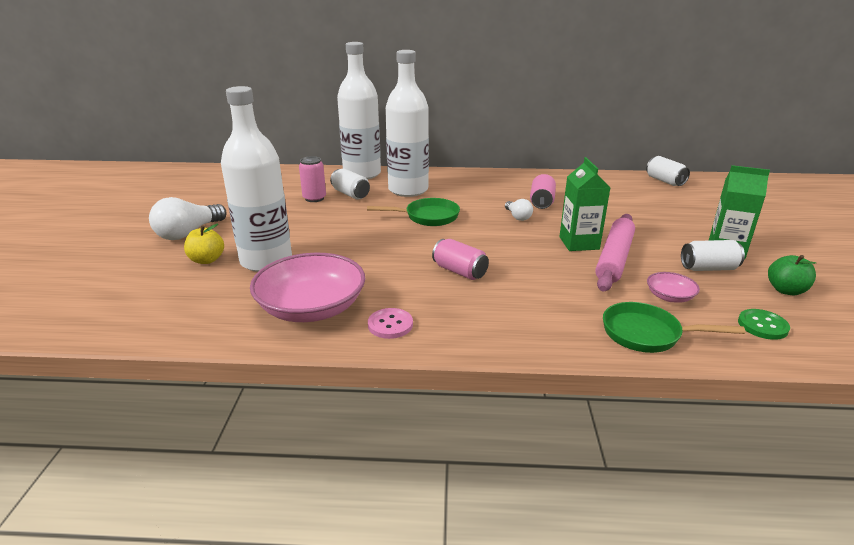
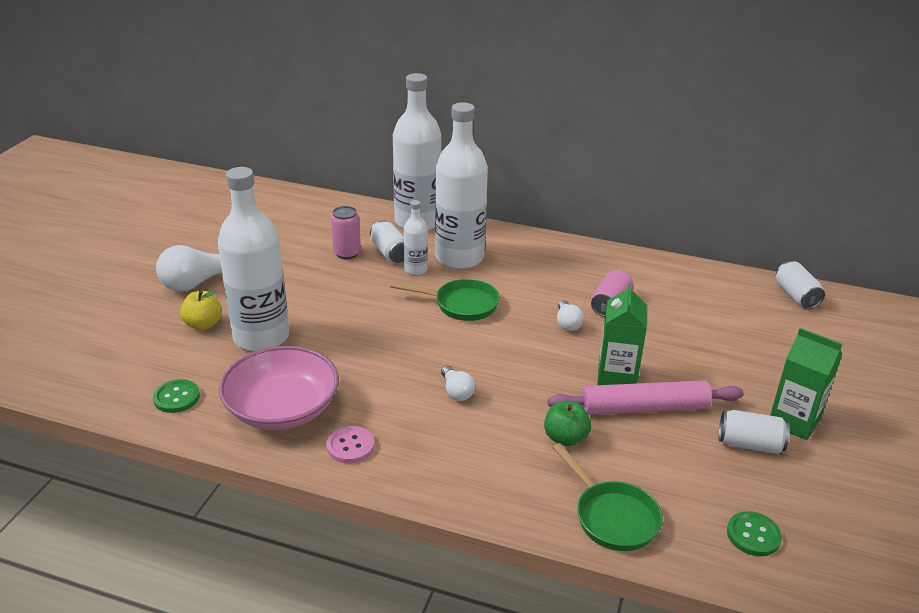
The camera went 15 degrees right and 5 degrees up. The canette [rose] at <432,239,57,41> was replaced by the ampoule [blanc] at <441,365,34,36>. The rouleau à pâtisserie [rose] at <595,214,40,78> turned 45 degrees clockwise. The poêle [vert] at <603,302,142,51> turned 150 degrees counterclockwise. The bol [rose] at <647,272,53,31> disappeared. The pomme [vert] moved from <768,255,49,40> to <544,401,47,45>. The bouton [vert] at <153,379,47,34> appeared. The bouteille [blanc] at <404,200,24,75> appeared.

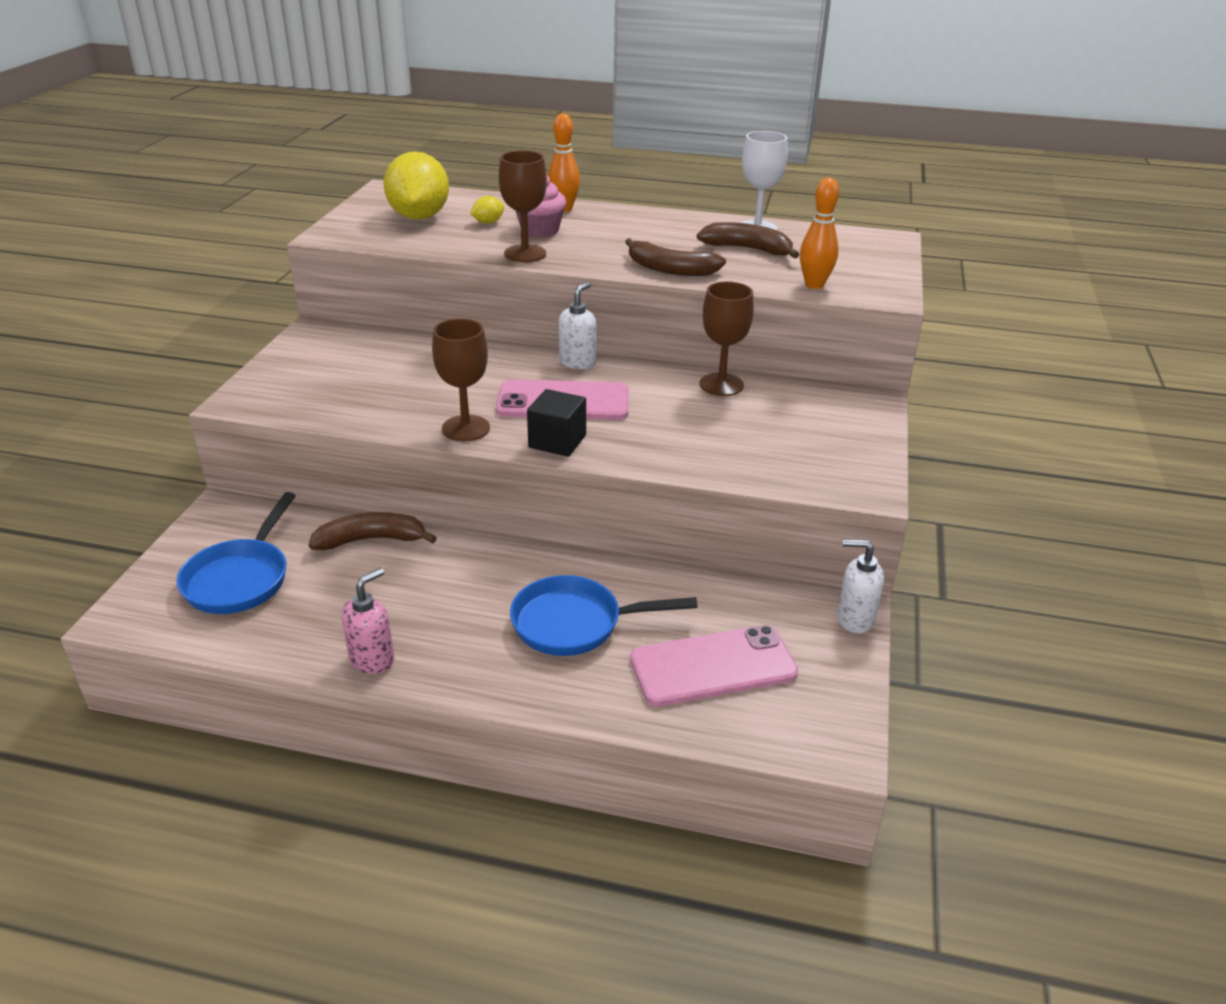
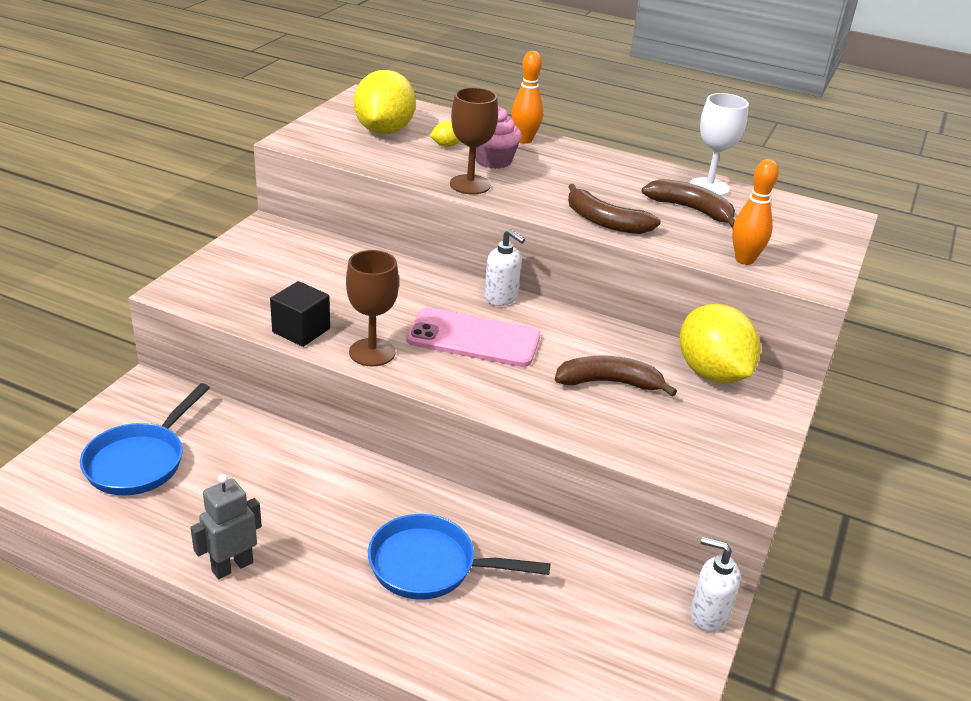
The camera went 10 degrees right and 0 degrees up. The banane [marron] moved from <309,512,128,38> to <555,356,122,41>. The distributeur de savon [rose] at <342,568,52,106> was replaced by the robot [gris] at <190,474,72,105>. The cube [noir] moved from <527,389,59,68> to <270,281,60,66>. The distributeur de savon [blanc] at <559,282,38,87> turned 90 degrees clockwise. The téléphone [rose] at <630,625,168,81> disappeared. The verre à pied [marron] at <699,281,55,115> disappeared. The citron [jaune] at <680,304,81,79> appeared.

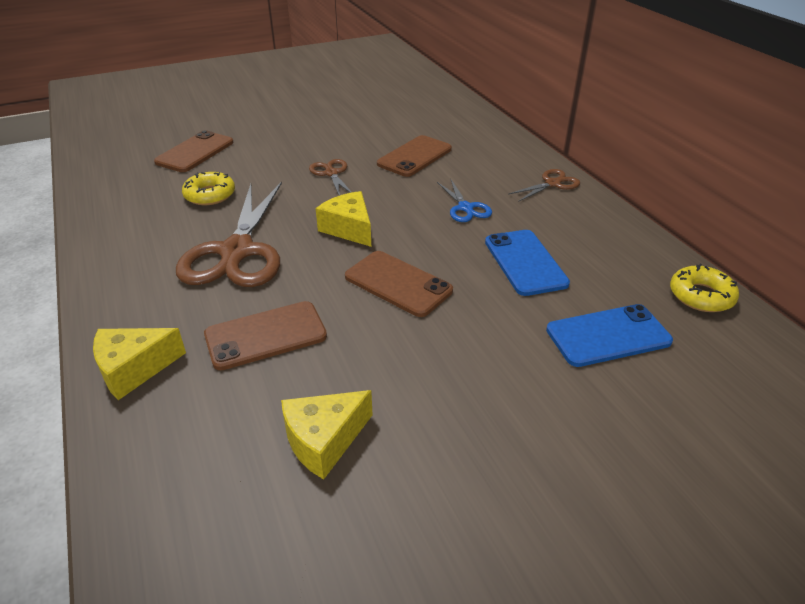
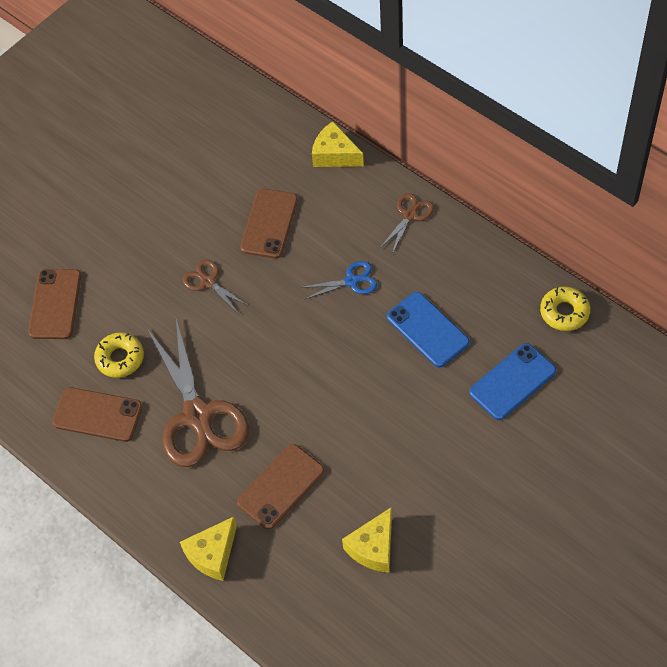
The camera went 20 degrees left and 20 degrees up. The fromage [jaune] moved from <316,191,55,56> to <312,121,52,46>. The téléphone [marron] moved from <345,251,108,66> to <52,387,91,55>. The ciseaux [bleu] at <437,180,55,42> turned 60 degrees counterclockwise.

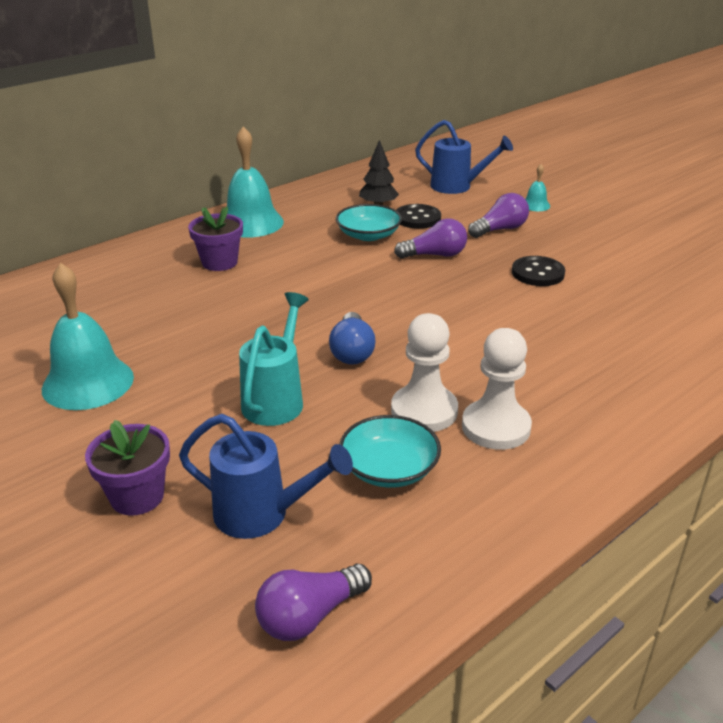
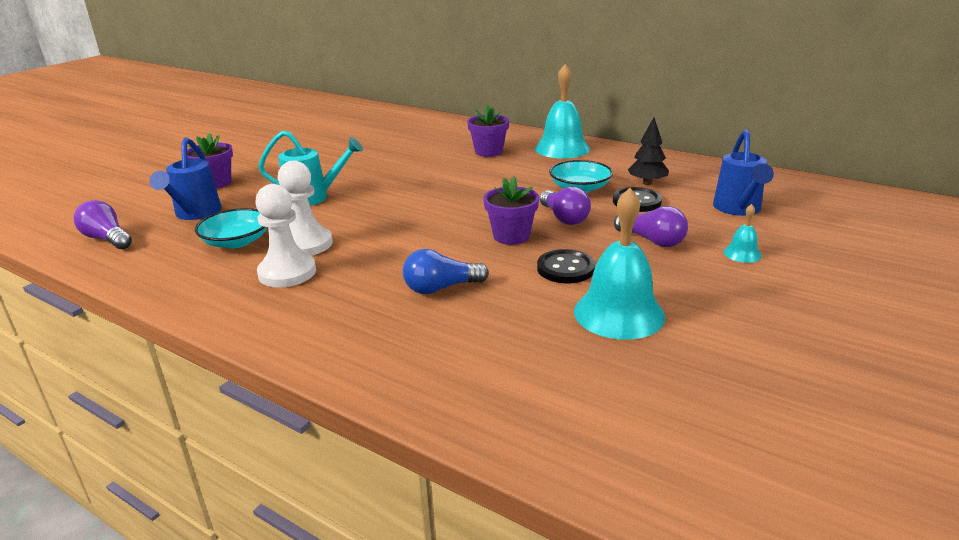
The camera went 75 degrees right and 5 degrees down. The cloche [turquoise] moved from <42,263,92,147> to <574,188,91,152>. The ampoule [bleu] moved from <329,312,46,53> to <403,249,86,45>. The pot de fleurs [violet] at <483,176,56,69> appeared.

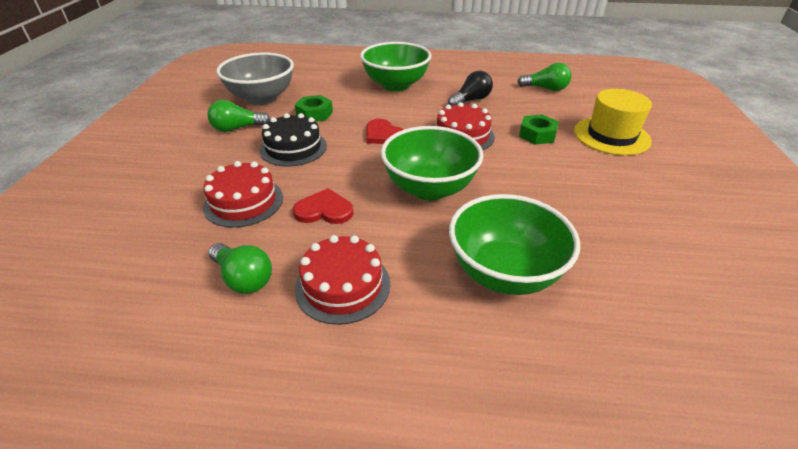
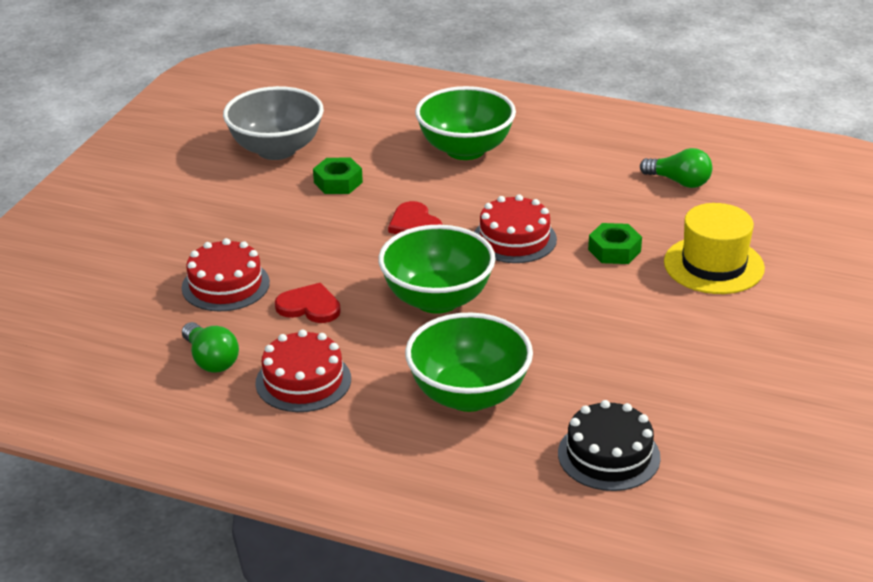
The camera went 15 degrees right and 5 degrees down. The ampoule [vert] at <207,100,63,32> disappeared. The gâteau [noir] moved from <260,113,67,53> to <558,400,103,91>. The ampoule [noir] at <448,71,45,35> disappeared.

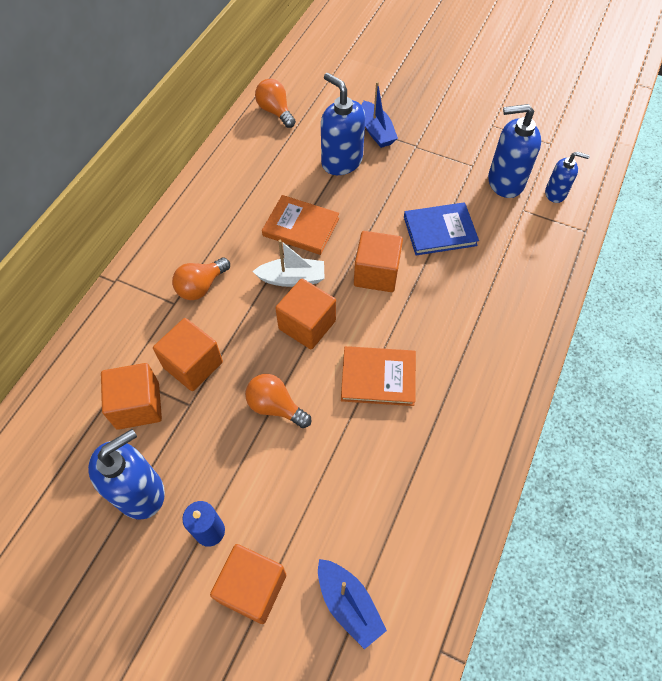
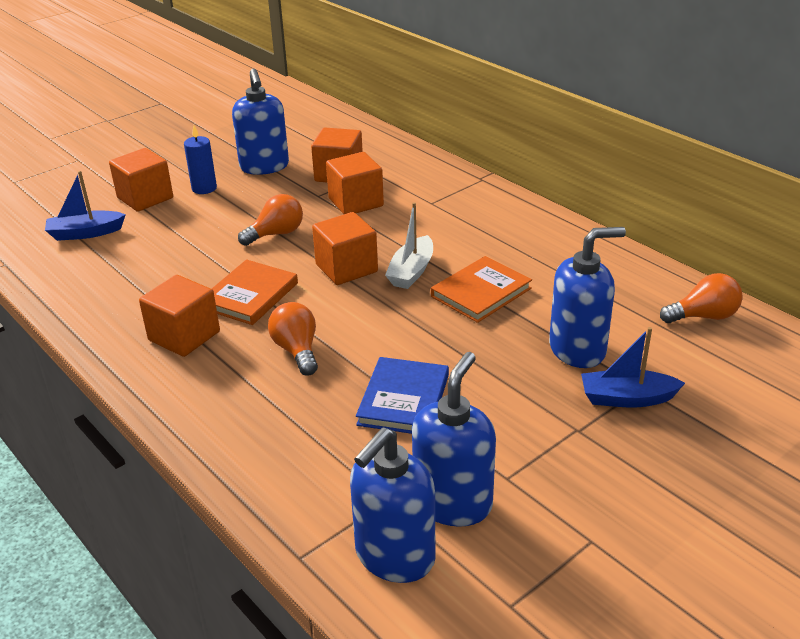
The camera went 115 degrees right and 25 degrees down. The ampoule [orange] moved from <172,257,58,43> to <268,302,50,73>. The cube [orange] moved from <354,231,49,61> to <139,275,81,82>. The distributeur de savon [bleu] at <545,151,45,52> changed to 1.71 times the size.

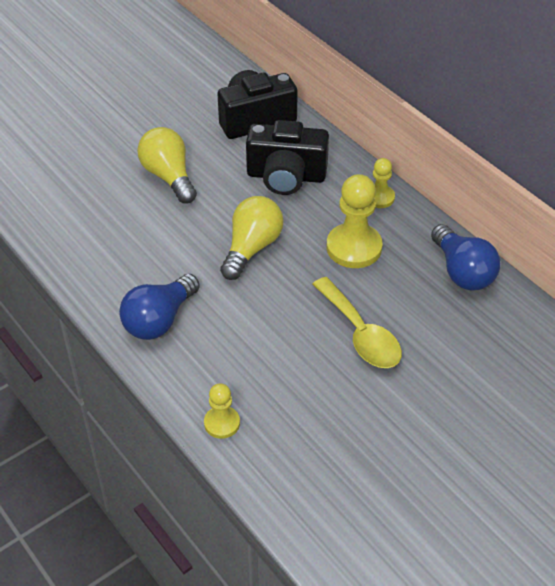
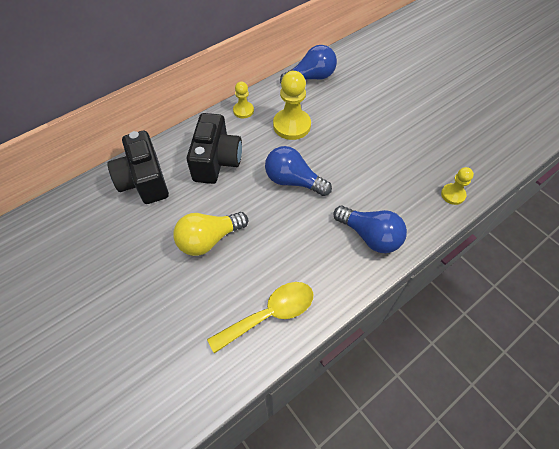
The camera went 90 degrees left and 10 degrees up. The ampoule [jaune] at <220,196,63,84> became the ampoule [bleu] at <265,146,67,50>. The cuillère [jaune] moved from <312,277,90,91> to <207,282,106,72>.

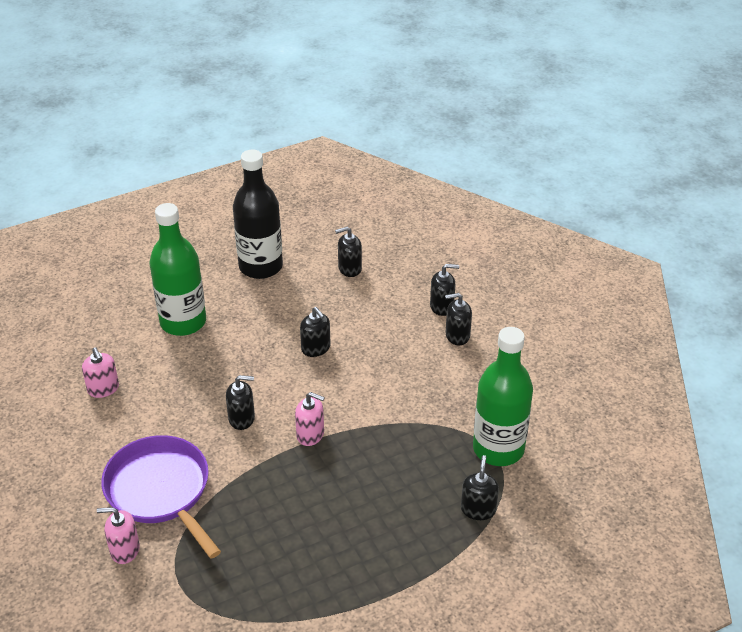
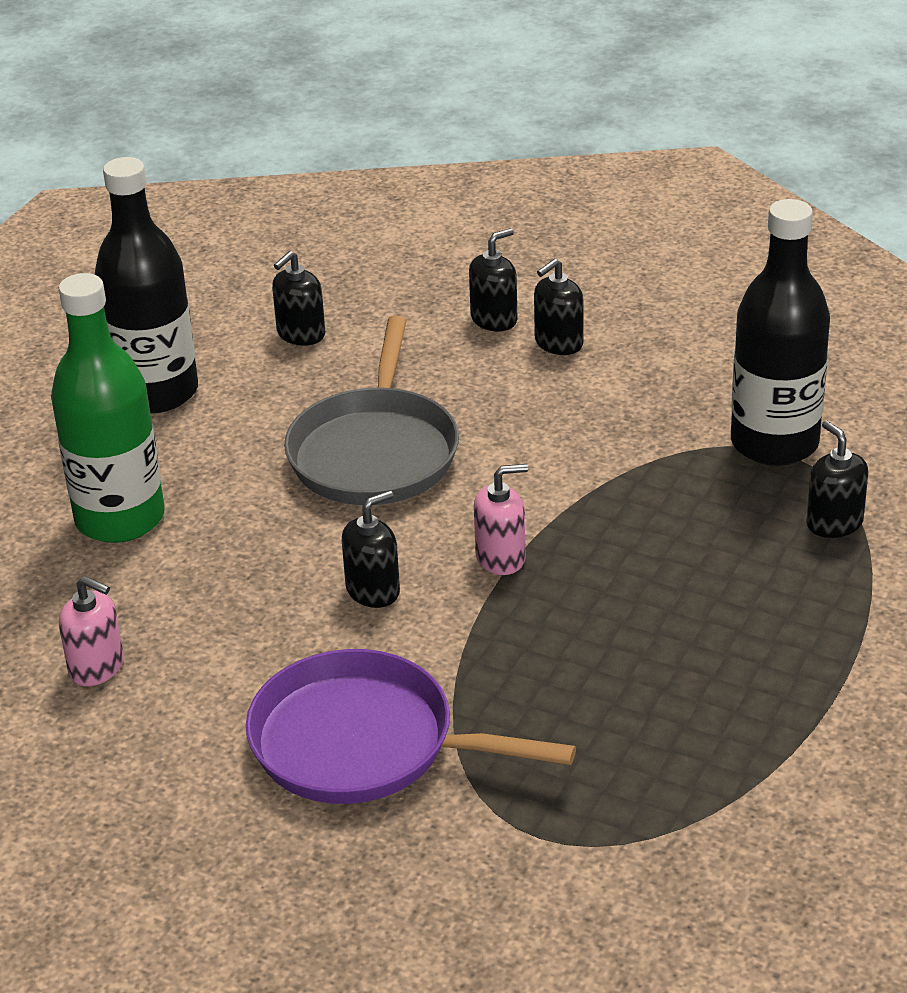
The camera went 35 degrees left and 5 degrees down. The distributeur de savon [rose] at <97,507,43,57> disappeared. The distributeur de savon [noir] at <300,307,31,50> was replaced by the poêle [gris] at <284,316,175,189>. The bouteille [vert] at <473,327,60,139> became the bouteille [noir] at <731,199,99,267>.

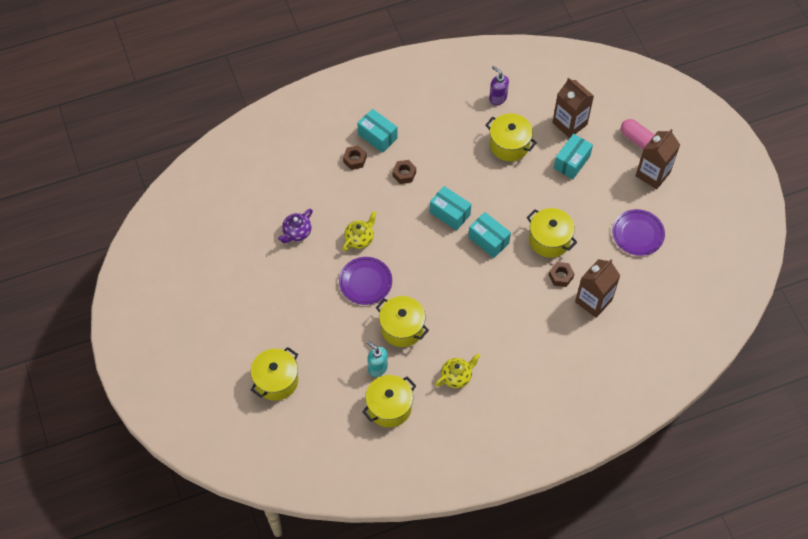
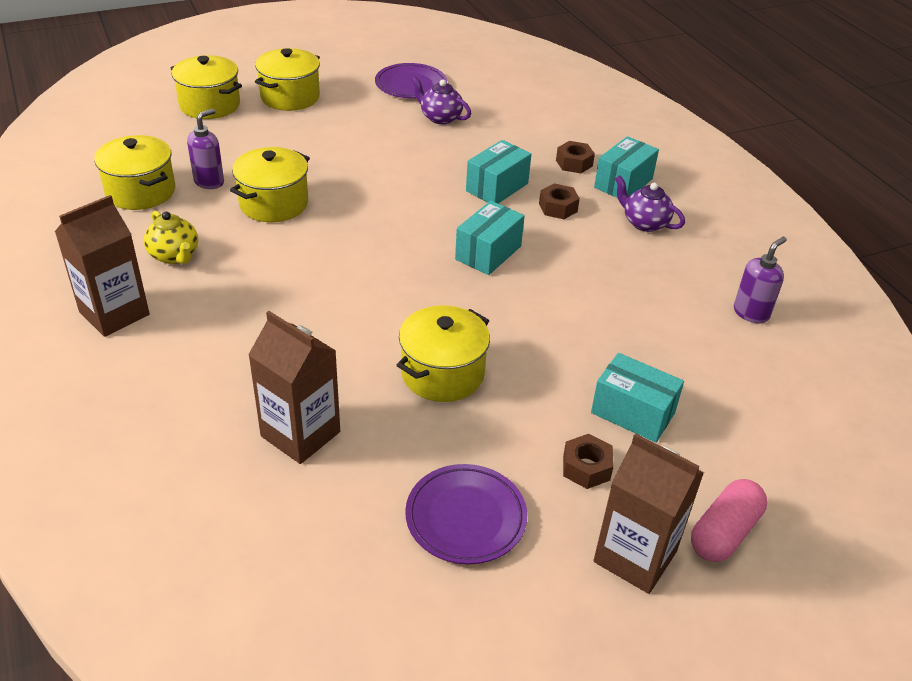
The camera went 85 degrees right and 20 degrees down. The assiette [violet] moved from <339,257,53,48> to <375,63,72,36>. The théière [jaune] at <342,211,35,40> disappeared. The distributeur de savon [turquoise] at <367,341,21,36> became the distributeur de savon [violet] at <187,109,37,80>. The boîte [turquoise] moved from <468,212,43,46> to <466,140,65,64>. The marmite [jaune] moved from <485,113,52,48> to <255,48,65,63>. The écrou [marron] moved from <549,262,26,25> to <563,434,51,55>. The brique de lait [marron] moved from <552,78,42,60> to <55,195,95,142>. The théière [violet] at <615,175,70,57> appeared.

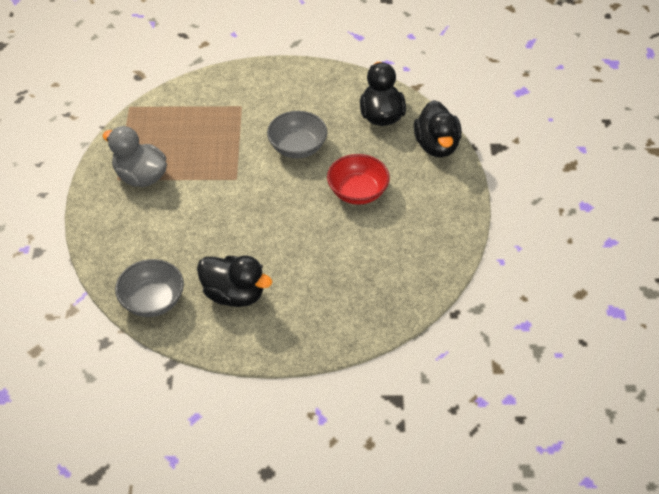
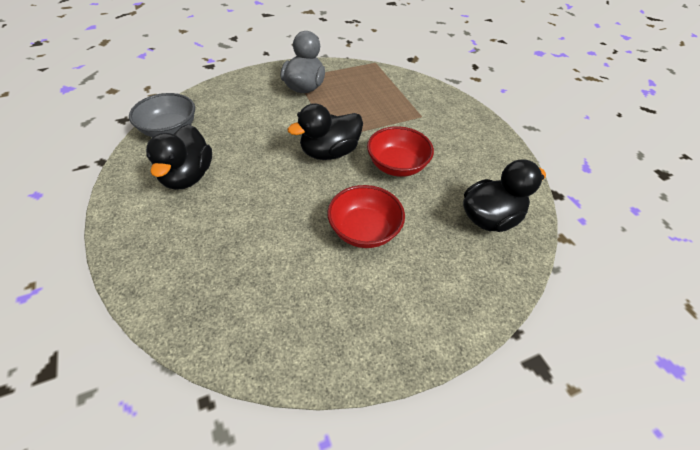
The camera went 65 degrees right and 0 degrees up. The bol [gris] at <267,111,60,47> became the bol [rouge] at <367,126,67,51>. The canard [noir] moved from <414,100,48,57> to <288,103,75,57>.

